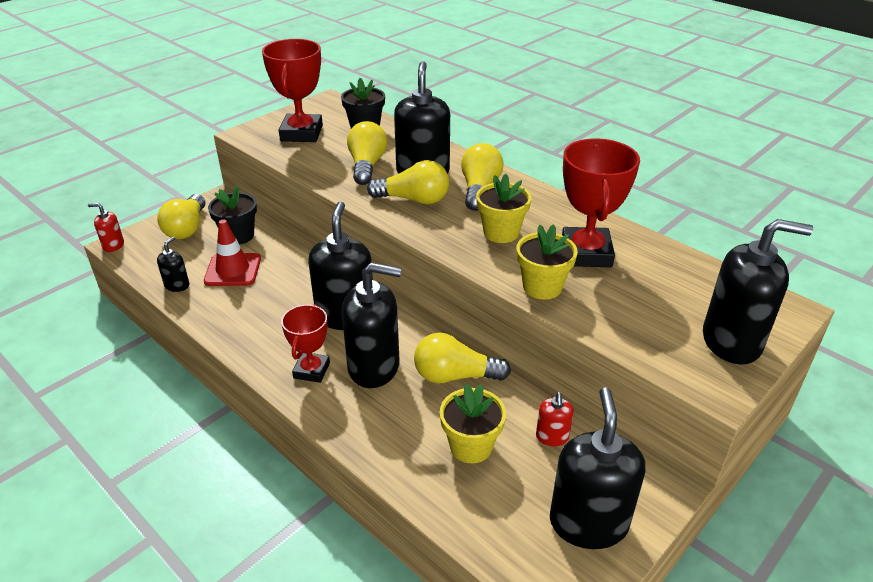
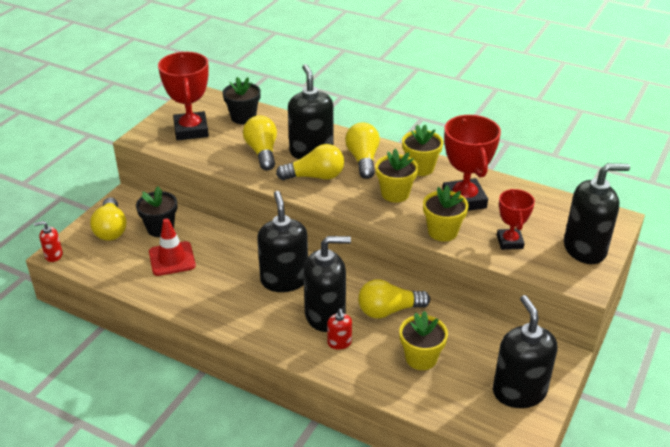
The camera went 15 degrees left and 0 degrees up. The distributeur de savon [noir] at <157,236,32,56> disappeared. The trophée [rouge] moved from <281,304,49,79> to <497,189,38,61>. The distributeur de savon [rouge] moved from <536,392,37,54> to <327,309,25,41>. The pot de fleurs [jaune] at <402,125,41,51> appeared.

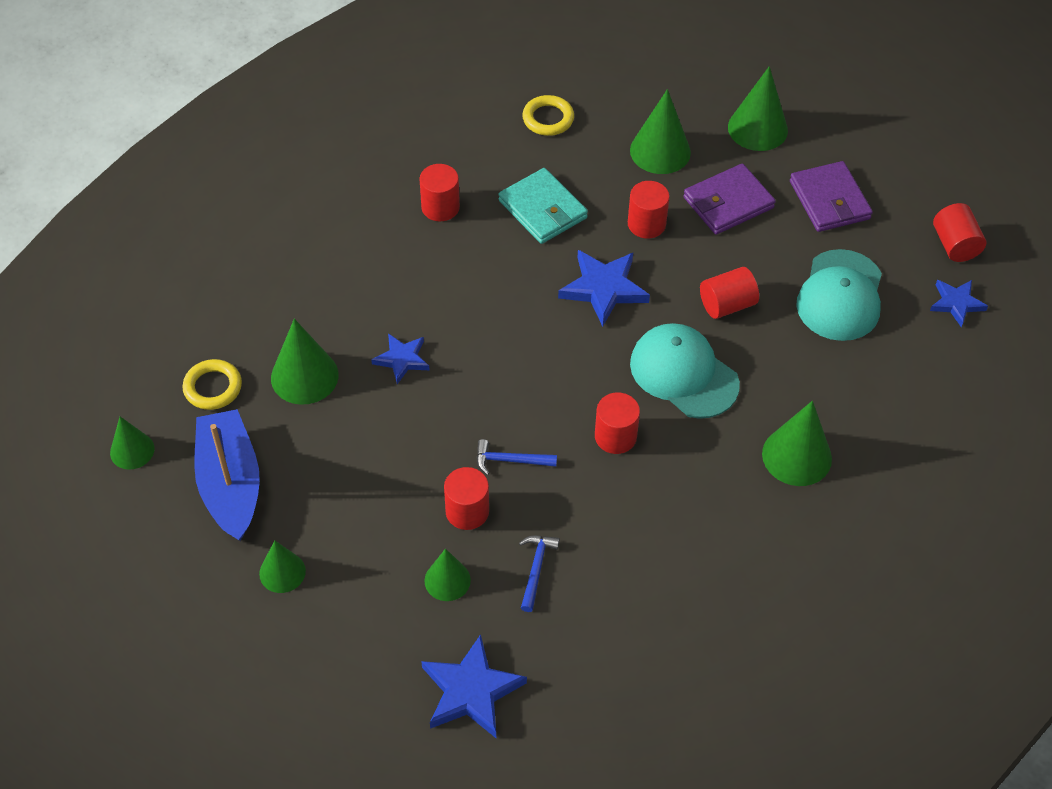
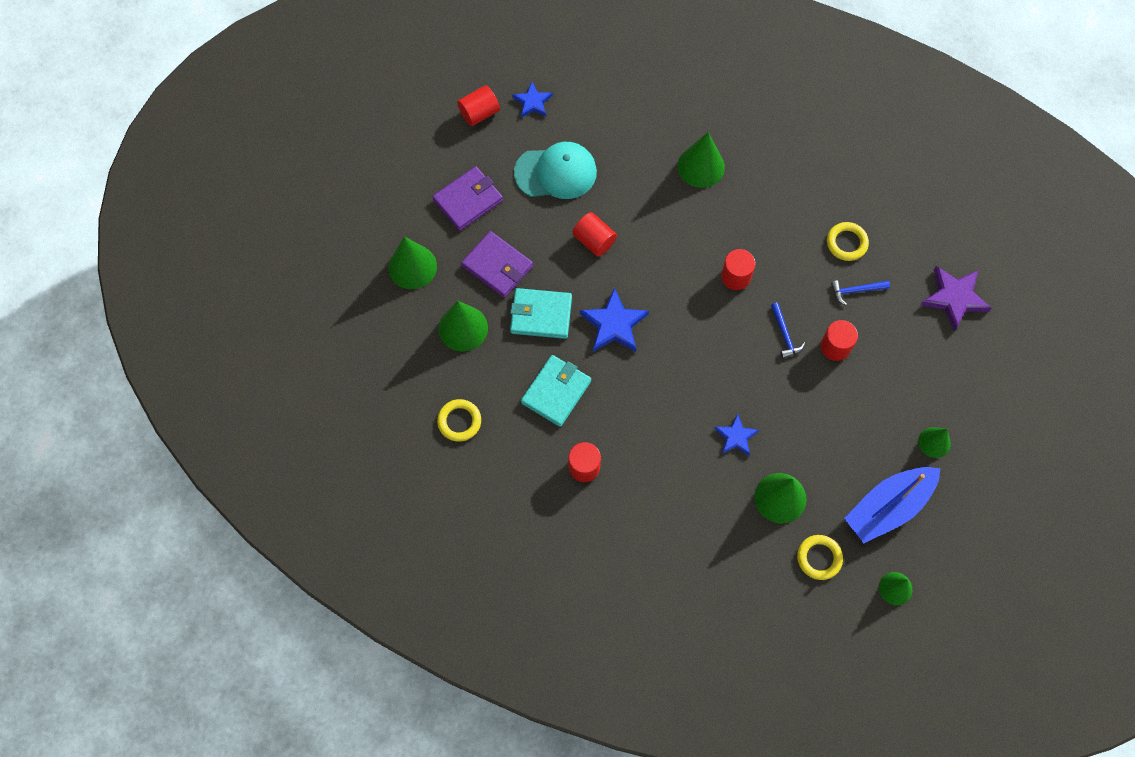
The camera went 110 degrees left and 15 degrees up. The étoile [bleu] at <421,634,106,104> became the étoile [violet] at <920,266,72,65>. The cône [vert] at <424,549,47,52> disappeared. The cylindre [rouge] at <628,181,42,58> was replaced by the portefeuille [turquoise] at <510,288,62,51>. The casquette [turquoise] at <630,323,110,96> disappeared. The anneau [jaune] at <827,222,42,39> appeared.

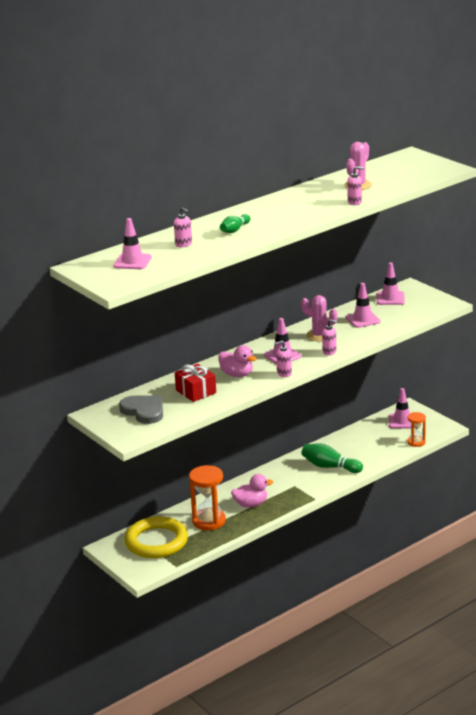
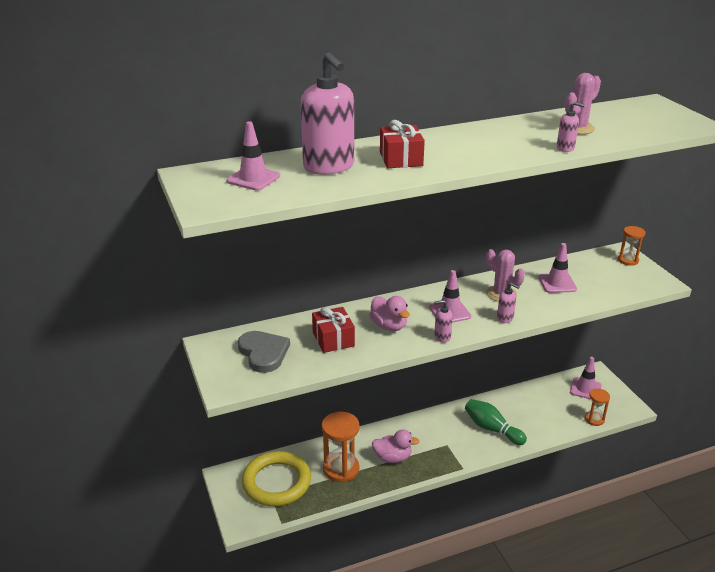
The camera went 15 degrees right and 5 degrees up. The distributeur de savon [rose] at <174,207,18,40> changed to 2.26 times the size. The quille [vert] at <220,214,31,19> was replaced by the cadeau [rouge] at <380,120,45,48>. The cône de chantier [rose] at <377,262,28,43> disappeared. The sablier [orange] at <618,226,27,40> appeared.

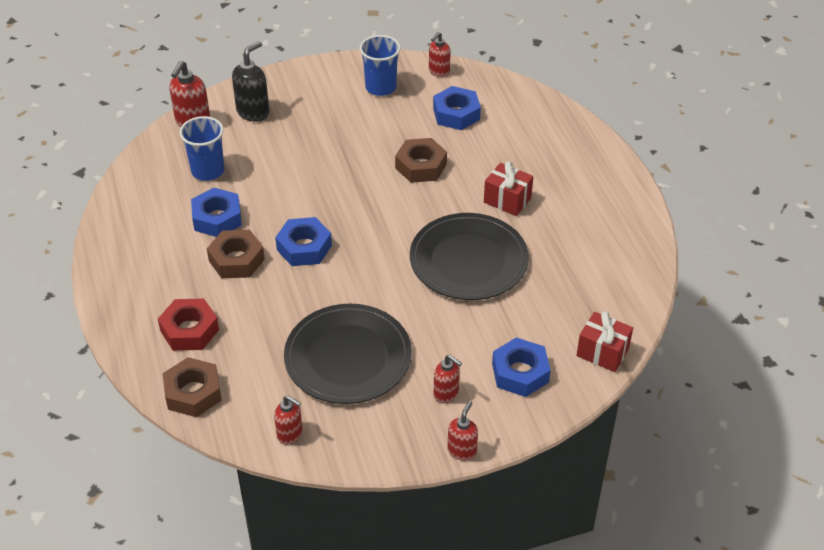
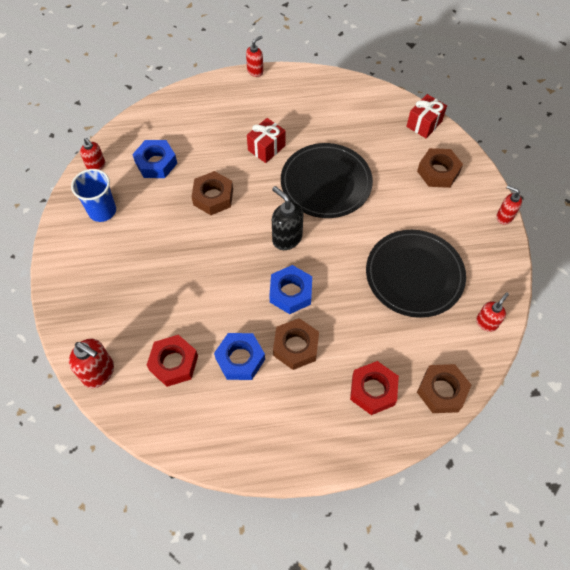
The camera went 80 degrees left and 15 degrees up. The gobelet [bleu] at <179,116,45,65> was replaced by the écrou [rouge] at <147,335,51,52>. The distributeur de savon [noir] moved from <232,41,37,81> to <272,186,31,64>. The distributeur de savon [rouge] moved from <434,355,28,48> to <246,36,17,41>. The écrou [bleu] at <492,337,59,60> became the écrou [marron] at <417,148,46,40>.

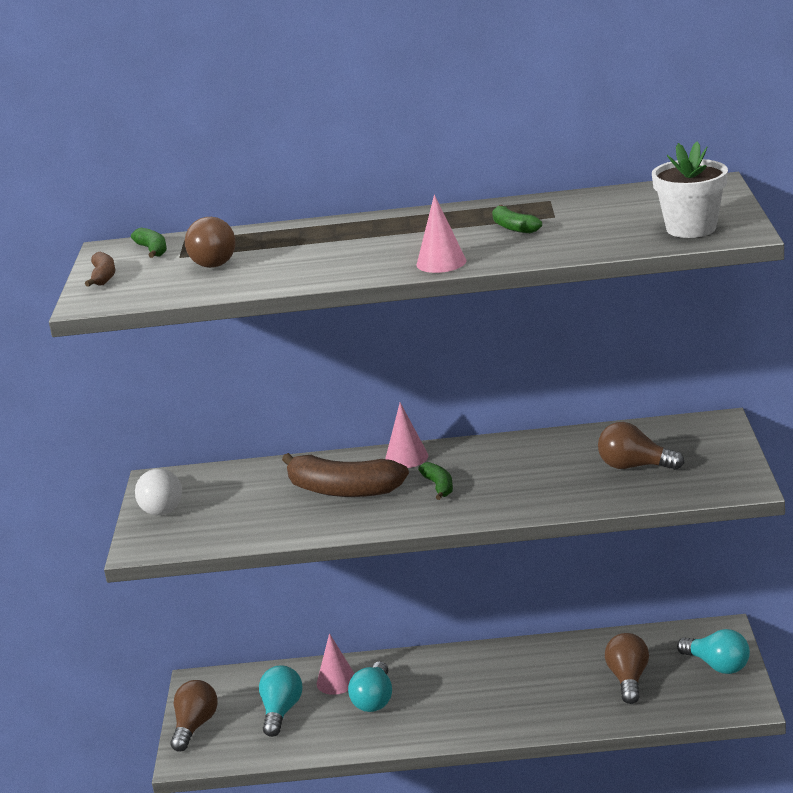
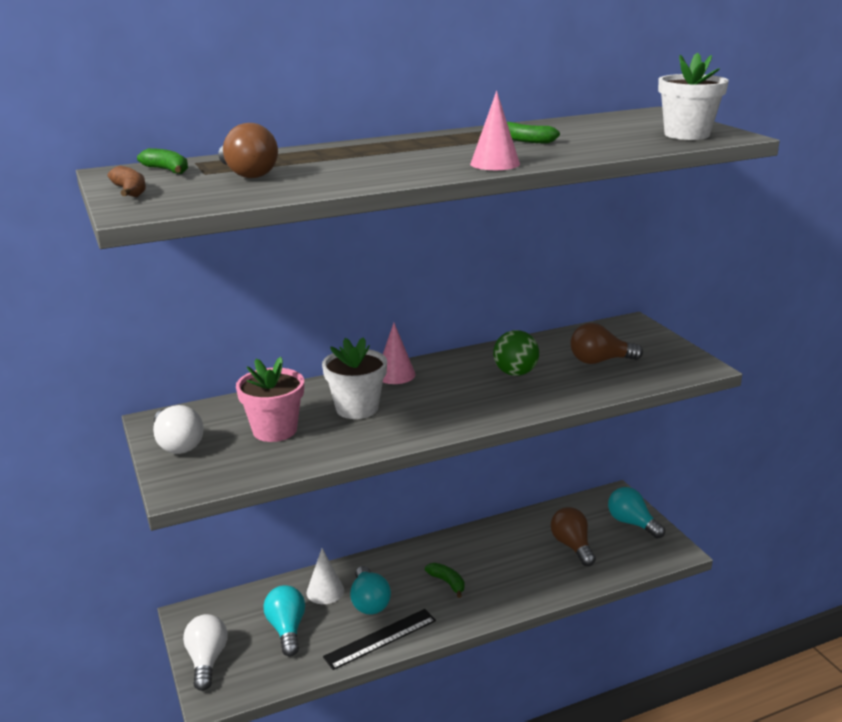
The camera went 25 degrees left and 0 degrees up. The ampoule [marron] at <170,680,48,72> became the ampoule [blanc] at <183,614,44,77>. The banane [marron] at <282,453,127,44> was replaced by the pot de fleurs [blanc] at <322,337,65,82>. The cône [rose] at <317,633,38,62> became the cône [blanc] at <307,548,37,56>. The banane [vert] moved from <418,462,35,38> to <425,563,40,35>. The ampoule [turquoise] at <677,629,73,45> turned 150 degrees counterclockwise. The pot de fleurs [rose] at <236,357,68,85> appeared. The règle [noir] at <323,609,113,61> appeared. The balle [vert] at <493,330,46,46> appeared.

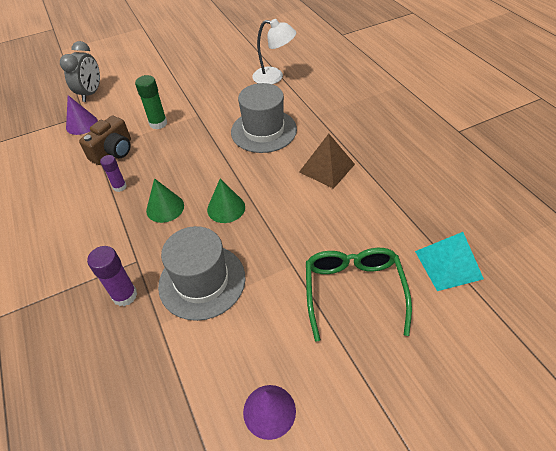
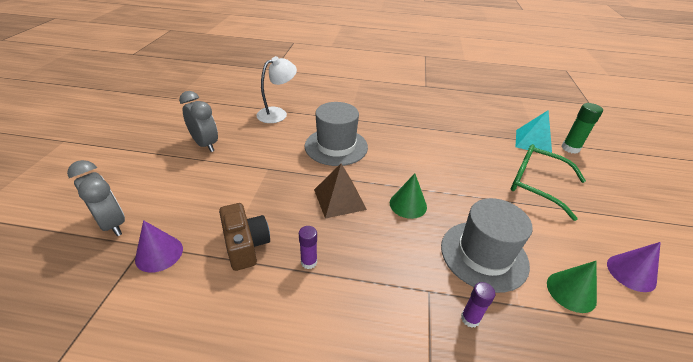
The camera went 60 degrees left and 10 degrees down. The bâton de colle [violet] at <87,246,50,60> changed to 0.66 times the size. The bâton de colle [vert] moved from <135,75,32,54> to <562,103,41,51>. The cône [vert] moved from <146,178,38,45> to <547,261,50,52>. The pyramide [marron] moved from <299,134,56,55> to <314,164,53,55>. The réveil [gris] at <179,91,39,61> appeared.

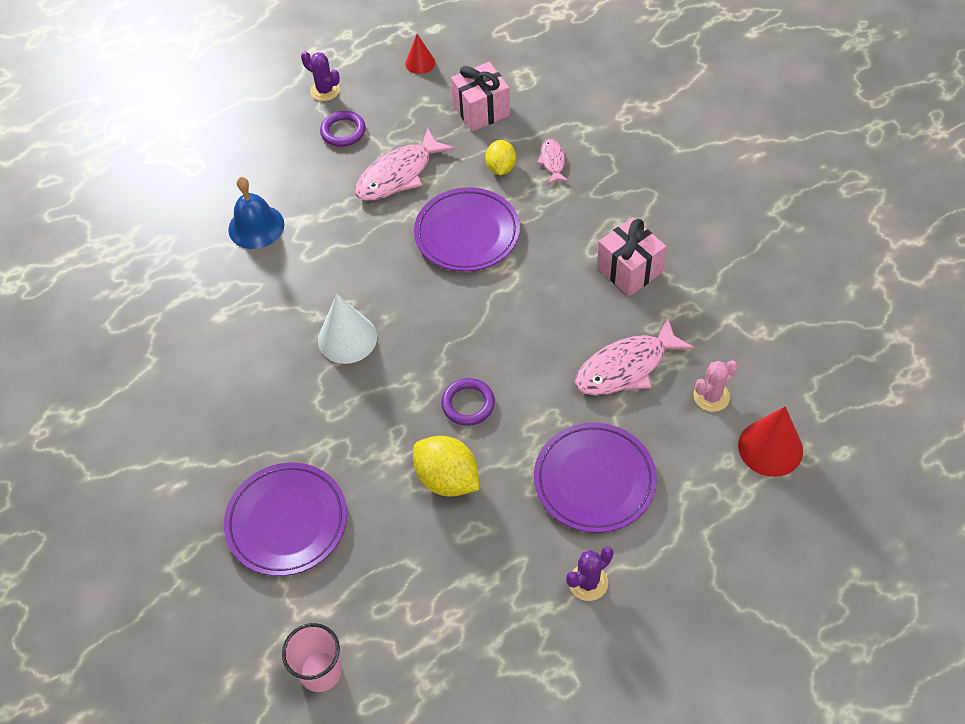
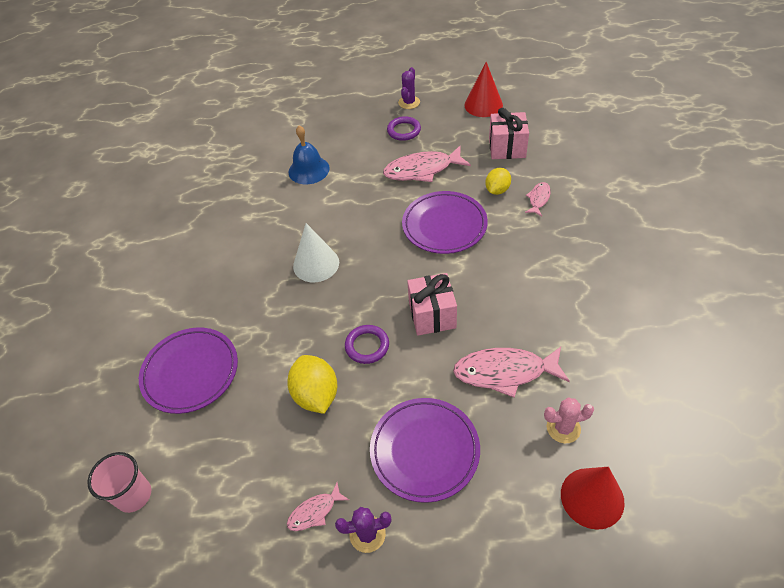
The camera went 30 degrees right and 5 degrees down. The cactus [violet] at <301,51,39,50> turned 45 degrees clockwise. The cône [rouge] at <405,34,30,40> changed to 1.68 times the size. The cadeau [rose] moved from <597,218,69,78> to <407,273,50,63>. The poisson [rose] at <287,483,62,48> appeared.

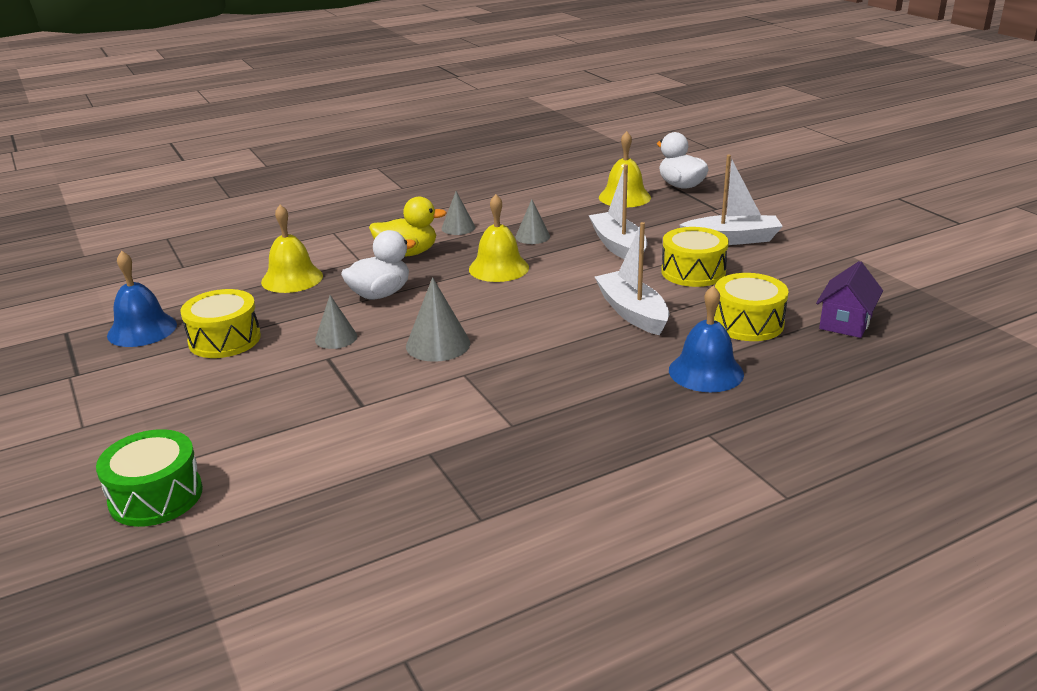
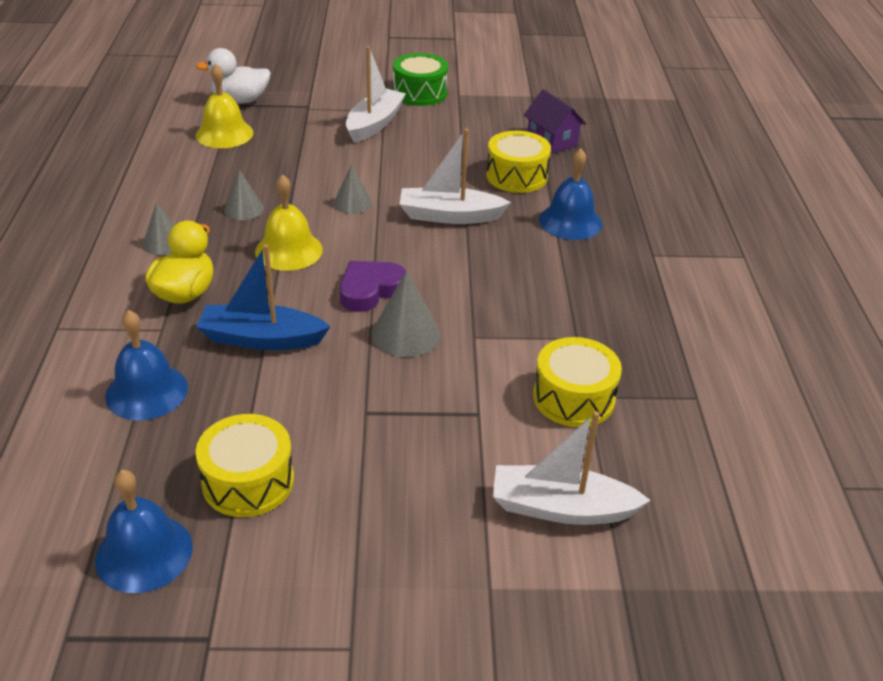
The camera went 65 degrees left and 10 degrees up. The tambour [vert] moved from <96,429,107,98> to <393,53,55,53>. The cloche [jaune] at <261,205,62,88> became the cloche [bleu] at <105,310,83,110>. The cône [gris] moved from <315,295,42,54> to <334,164,38,50>. The canard [blanc] at <341,230,75,69> was replaced by the bateau [bleu] at <197,244,134,106>. The bateau [blanc] moved from <589,164,58,95> to <492,411,159,114>. The tambour [jaune] moved from <661,227,68,60> to <533,337,89,90>. The cœur [violet] at <340,261,66,51> appeared.

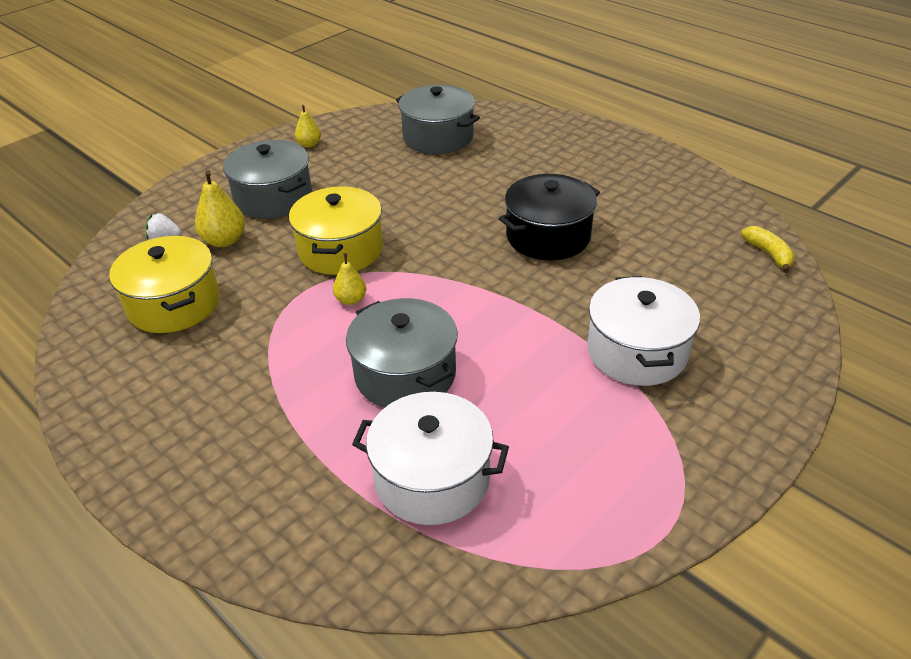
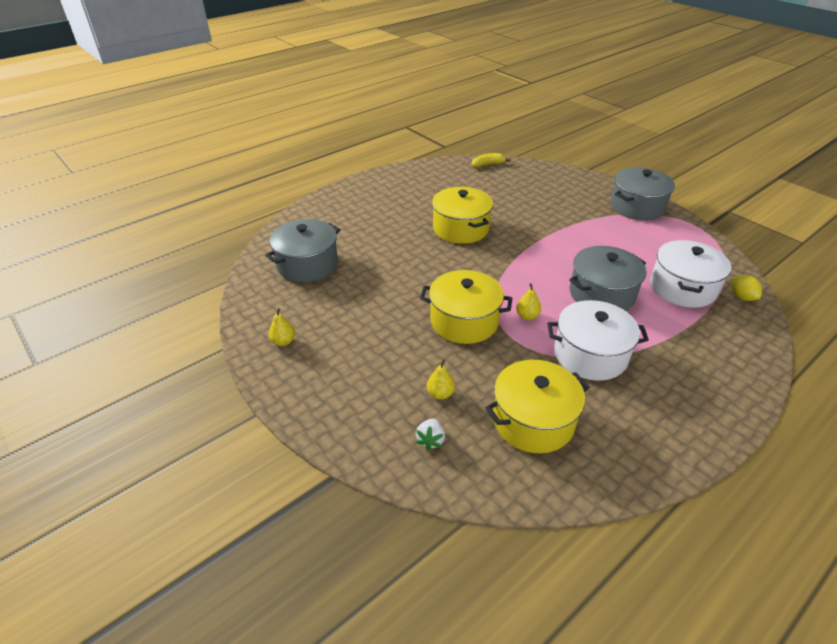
The camera went 85 degrees left and 0 degrees up. The poire [jaune] at <195,170,50,77> changed to 0.63 times the size. The marmite [gris] moved from <223,140,89,79> to <610,167,65,54>. The marmite [noir] at <499,174,101,86> became the marmite [jaune] at <432,187,61,57>. The marmite [blanc] moved from <587,276,113,110> to <547,300,102,81>. The citron [jaune] at <732,275,30,26> appeared.

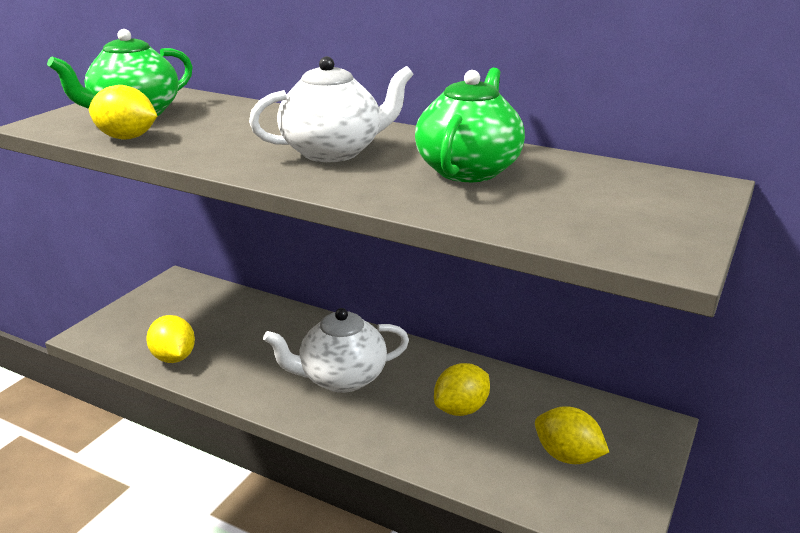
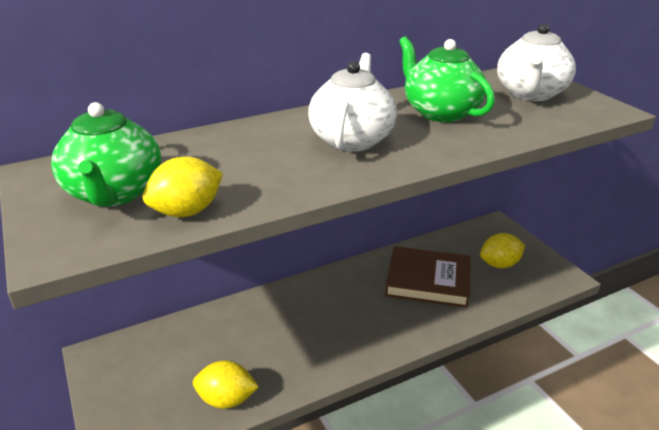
The camera went 55 degrees left and 5 degrees up. The théière [blanc] moved from <263,308,146,85> to <497,23,79,78>. The citron [jaune] at <434,363,56,53> was replaced by the livre [marron] at <385,246,85,62>.

